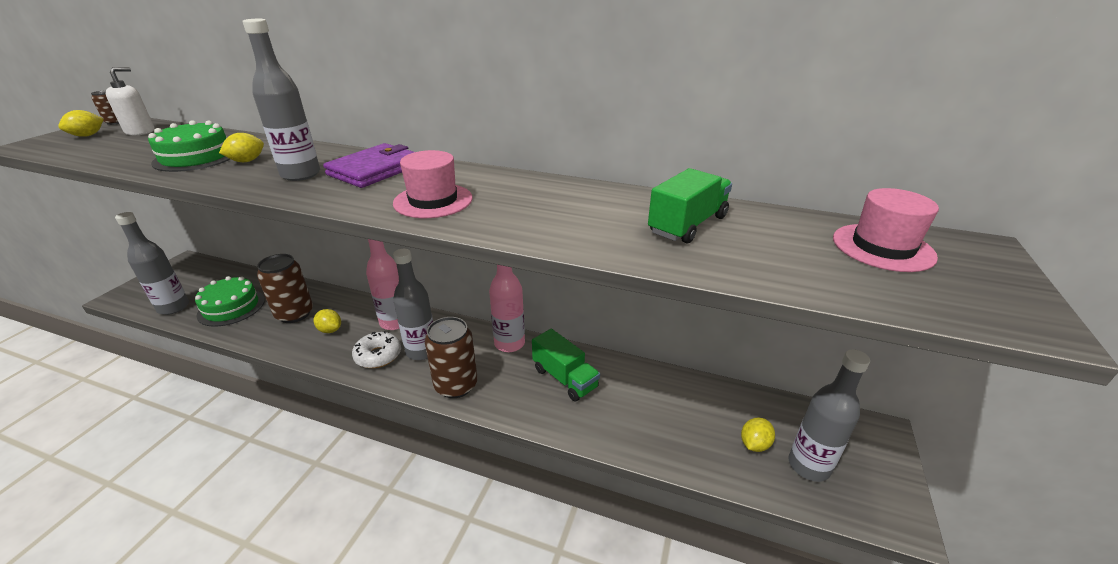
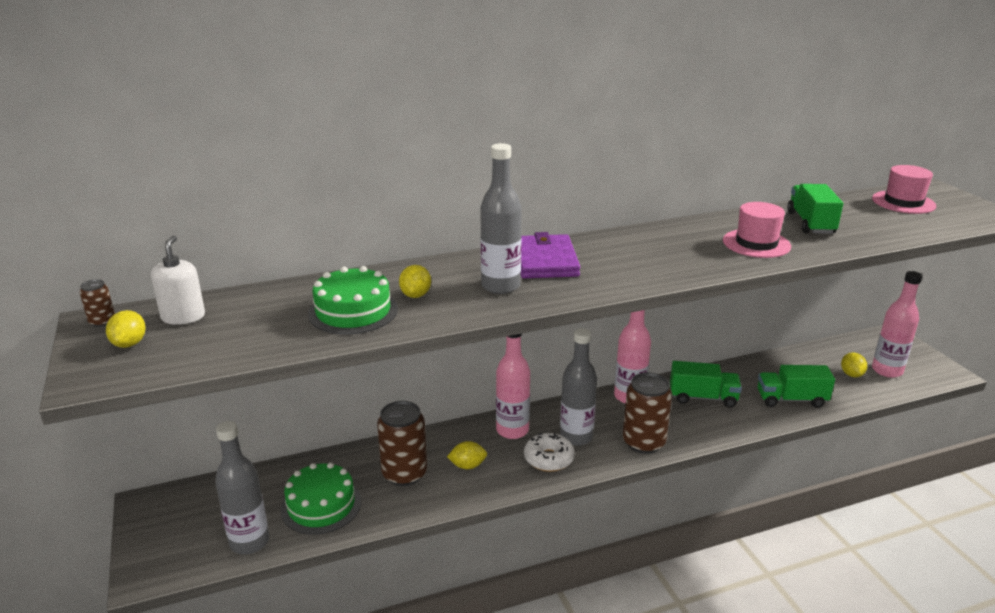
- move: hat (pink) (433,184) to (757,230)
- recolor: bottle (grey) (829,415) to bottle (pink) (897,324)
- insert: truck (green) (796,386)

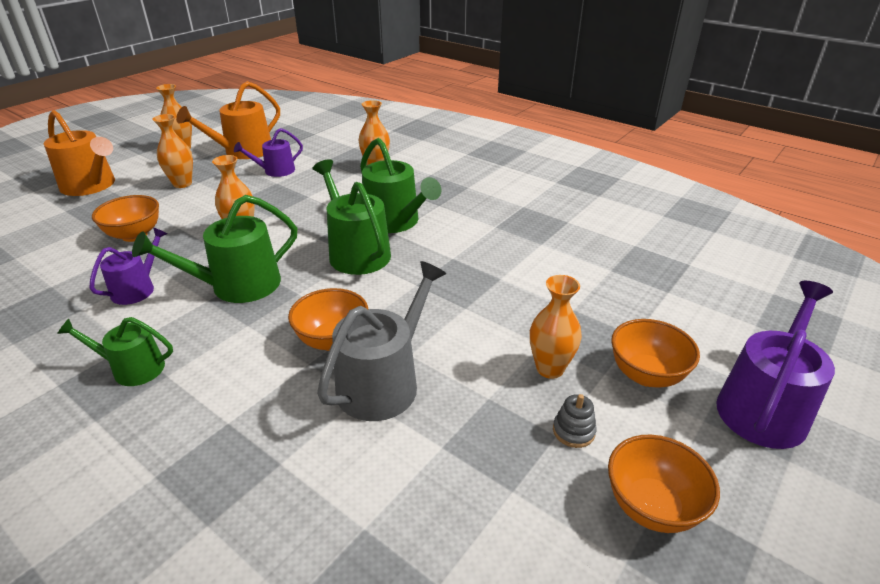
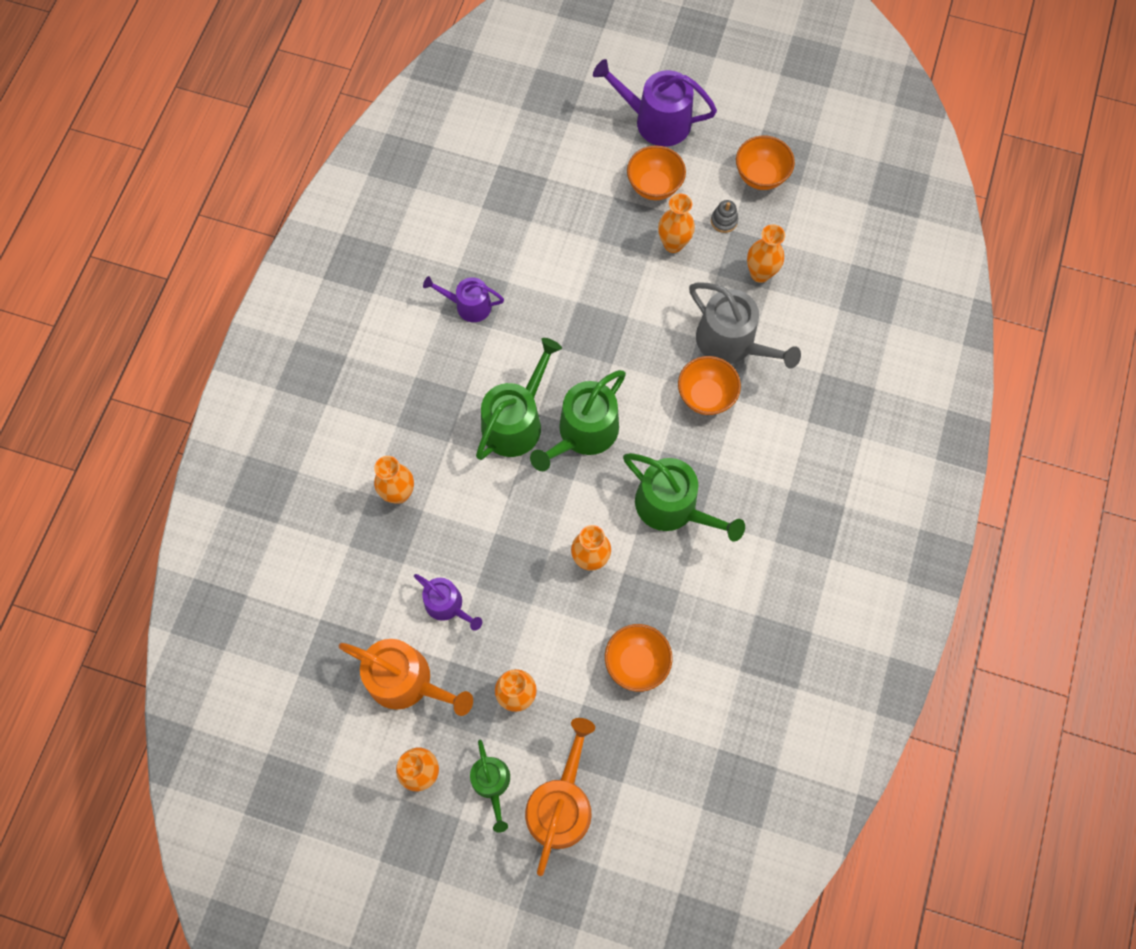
- move: watering can (purple) (128,266) to (463,299)
- rotate: watering can (grey) (381,341) = (745,326) 150 degrees counterclockwise
- move: watering can (green) (115,351) to (490,786)
- insert: vase (orange) (766,253)

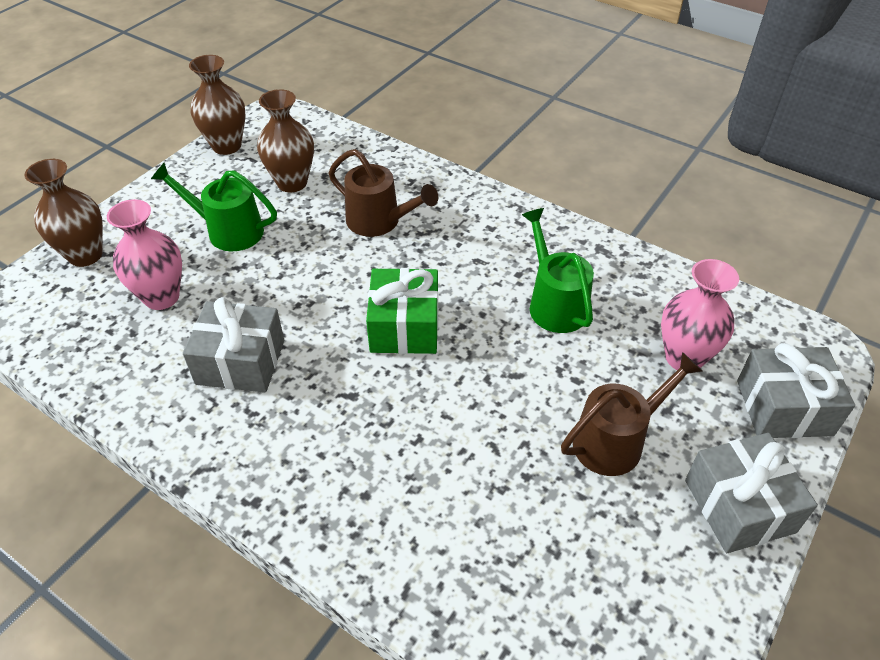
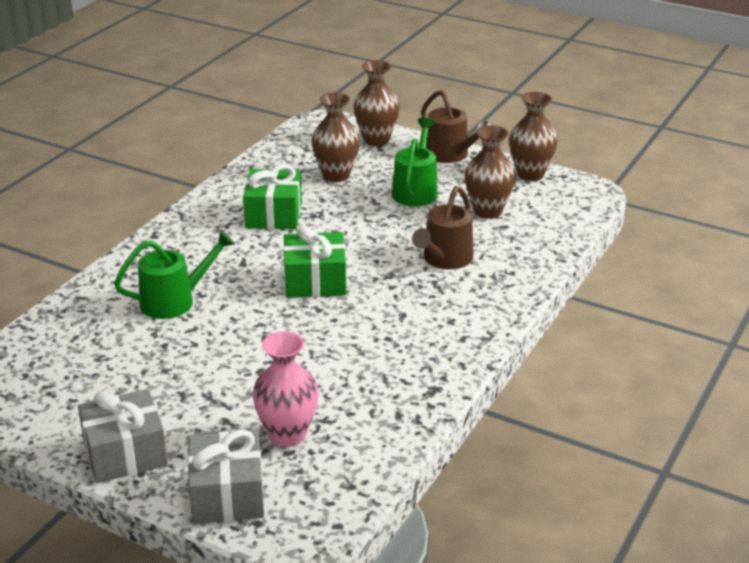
- recolor: vase (pink) (144,254) to vase (brown) (335,137)
- move: watering can (green) (558,270) to (174,274)
- recolor: gift (grey) (233,344) to gift (green) (272,196)
- move: watering can (brown) (632,414) to (456,126)

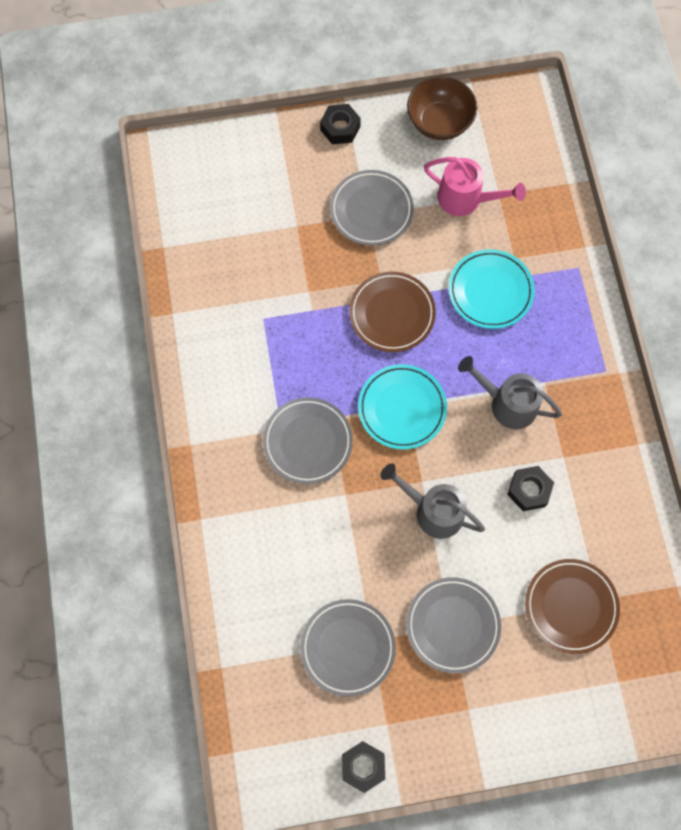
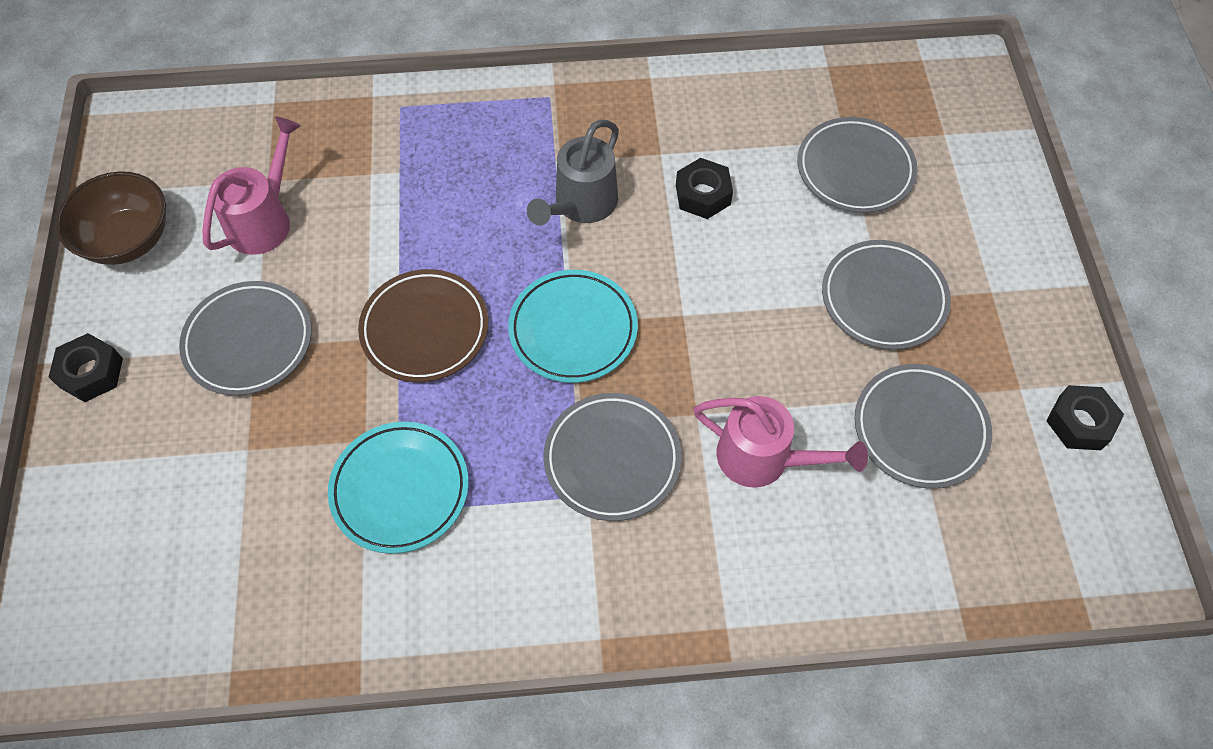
- move: plate (turquoise) (492,289) to (398,488)
- delete: watering can (grey) (432,501)
- recolor: plate (brown) (572,606) to plate (grey) (857,165)
- insert: watering can (pink) (780,442)

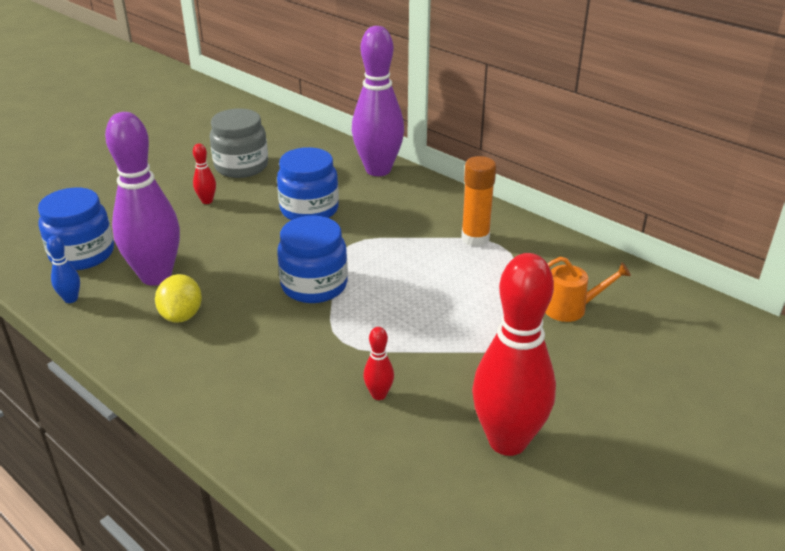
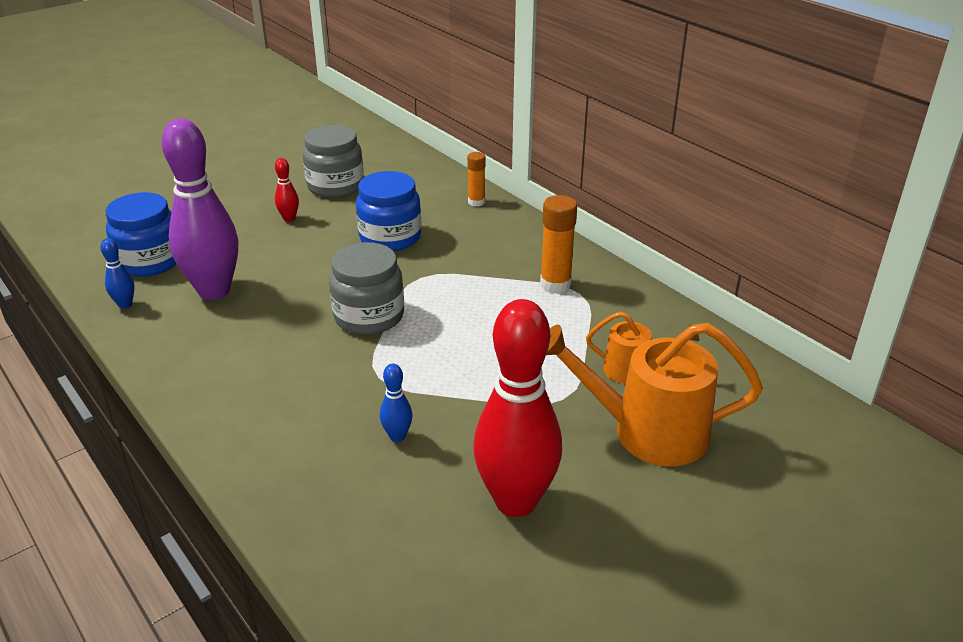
- replace: bowling pin (purple) (378,101) to glue stick (orange) (476,179)
- recolor: jar (blue) (312,259) to jar (grey) (366,288)
- delete: lemon (yellow) (178,298)
- recolor: bowling pin (red) (378,363) to bowling pin (blue) (396,402)
- insert: watering can (orange) (654,394)

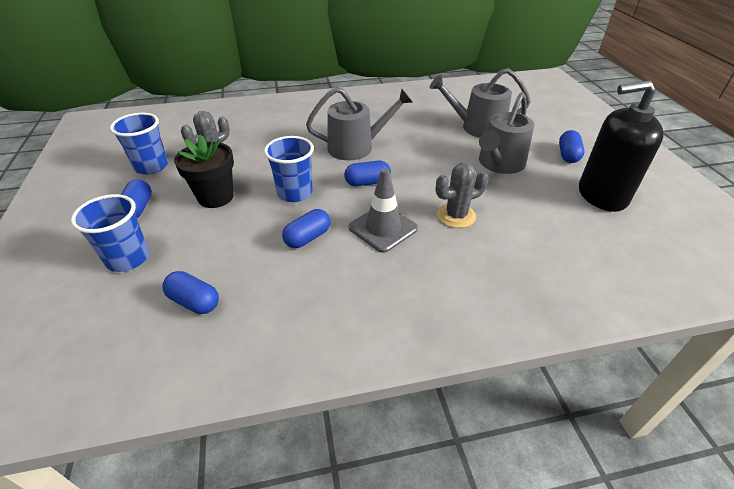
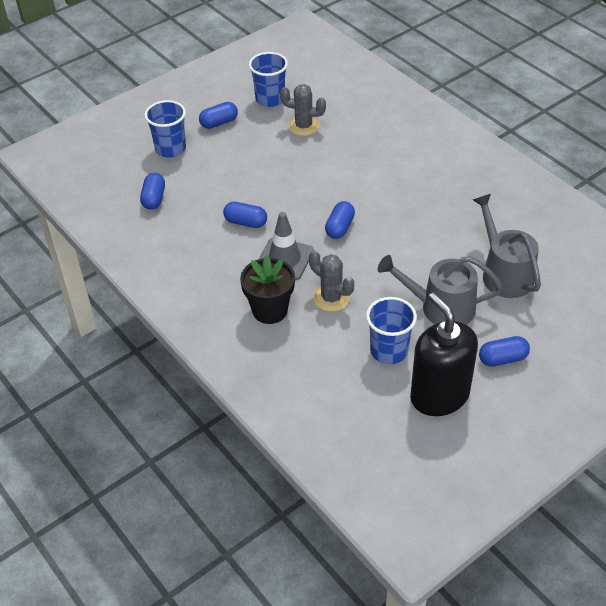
- delete: watering can (grey) (359,123)
- move: flower pot (black) (204,171) to (267,289)
- move: cup (blue) (289,169) to (391,330)
- rotate: capsule (blue) (367,173) = (340,220) 60 degrees clockwise

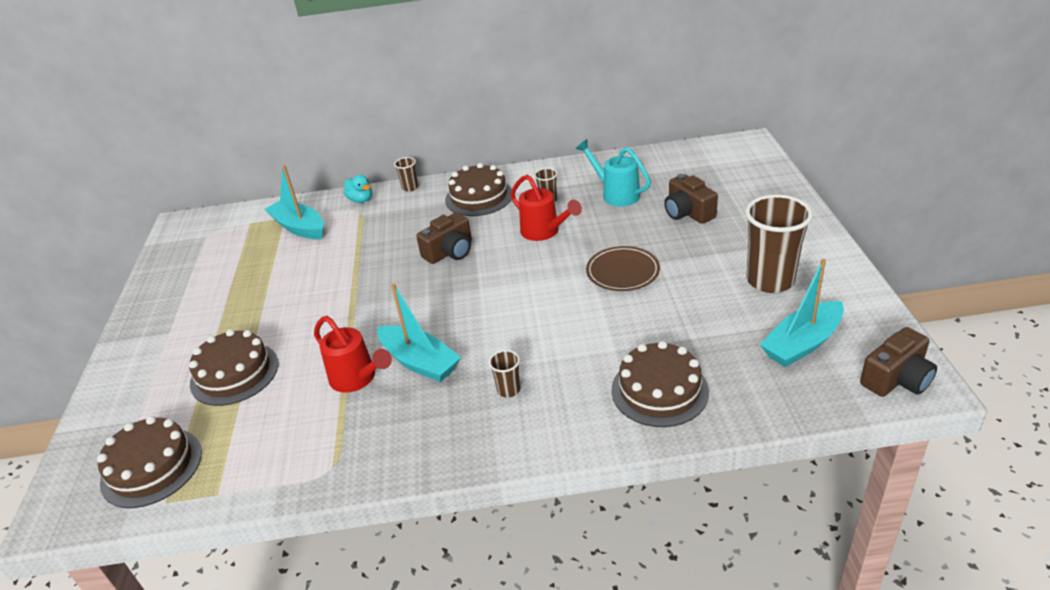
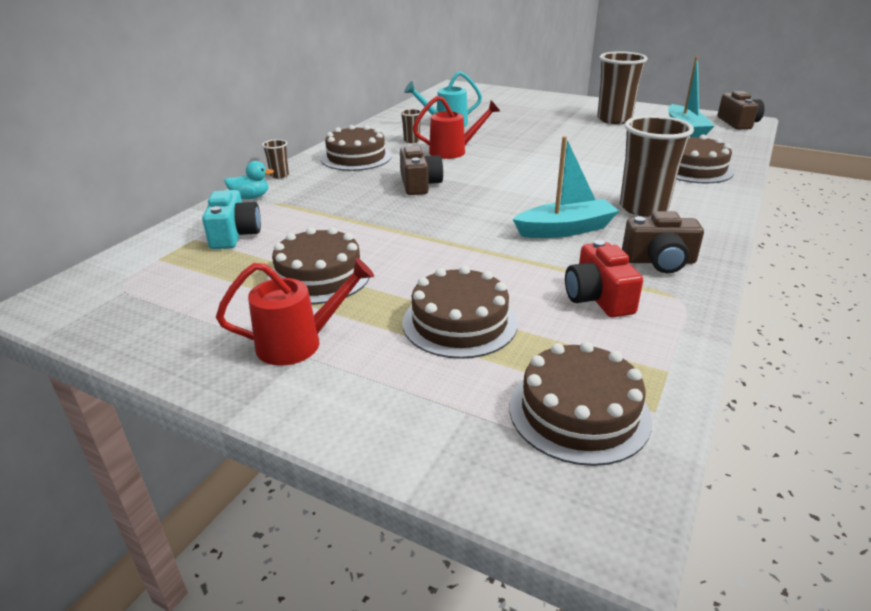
- replace: boat (turquoise) (294,202) to camera (turquoise) (231,219)
- move: camera (brown) (691,199) to (663,242)
- delete: plate (brown) (623,268)
- move: watering can (red) (353,354) to (295,311)
- resize: cup (brown) (504,374) = (657,166) x2.24
- insert: cake (brown) (318,265)
- insert: camera (red) (604,279)

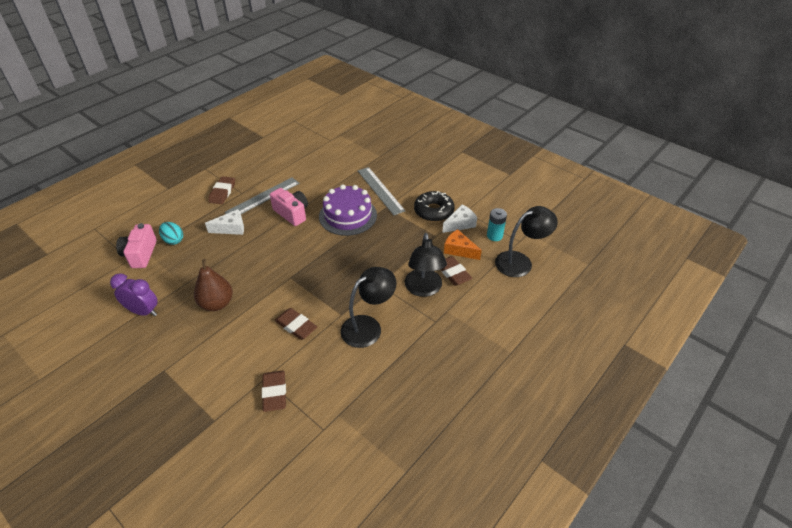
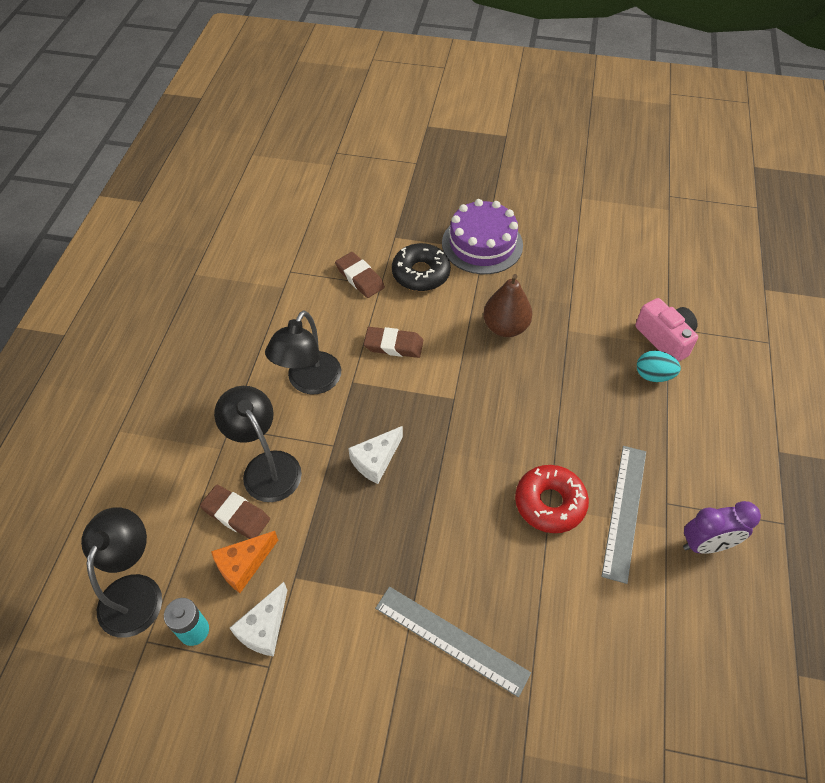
- delete: eraser (brown) (222,190)
- move: cake (purple) (348,210) to (482,236)
- replace: camera (pink) (289,207) to donut (red) (552,499)
- move: donut (black) (434,206) to (421,267)
- rotate: lamp (black) (526,241) = (121,573) 150 degrees clockwise
- move: cheese (white) (224,222) to (375,455)
- rotate: cheese (orange) (463,244) = (244,562) 135 degrees clockwise
- move: clock (purple) (134,294) to (722,527)

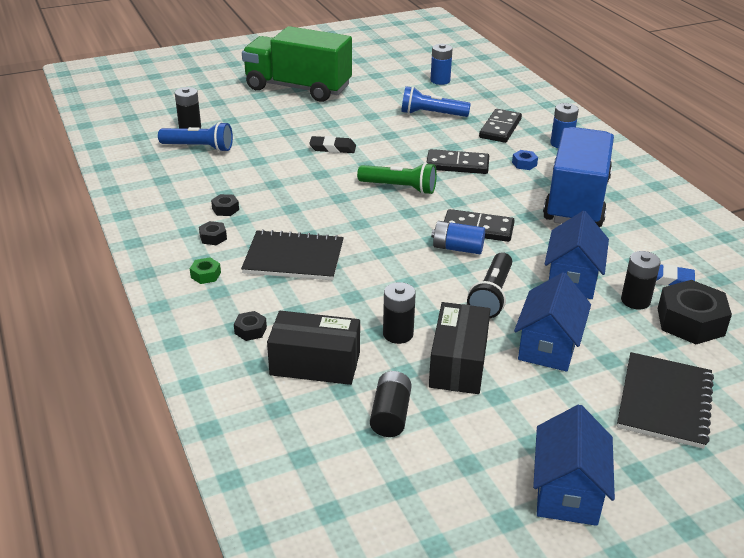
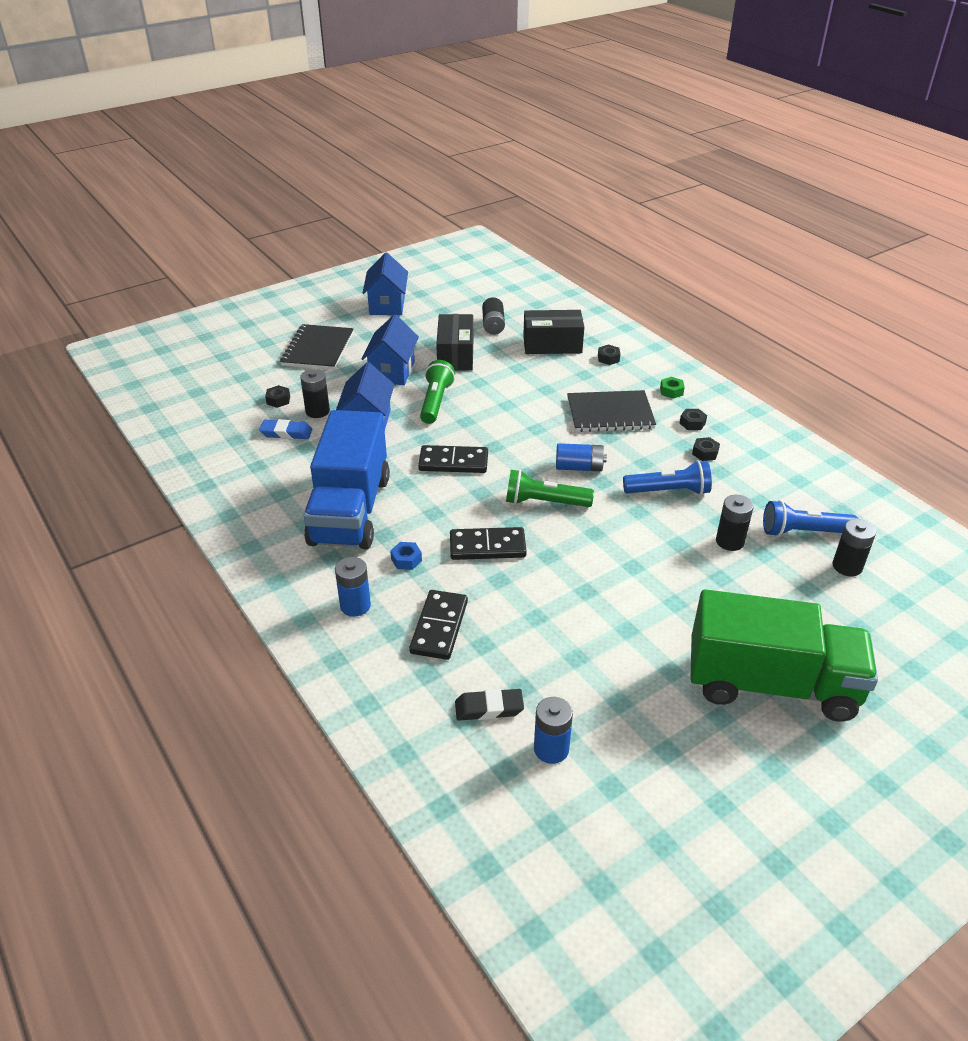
- move: flashlight (blue) (436,101) to (667,477)
- move: eraser (black) (332,144) to (489,705)
- move: battery (blue) (458,237) to (581,457)
- recolor: flashlight (black) (489,285) to flashlight (green) (437,392)
- resize: nut (black) (695,312) = (277,396) x0.46
- move: battery (black) (399,313) to (735,523)

